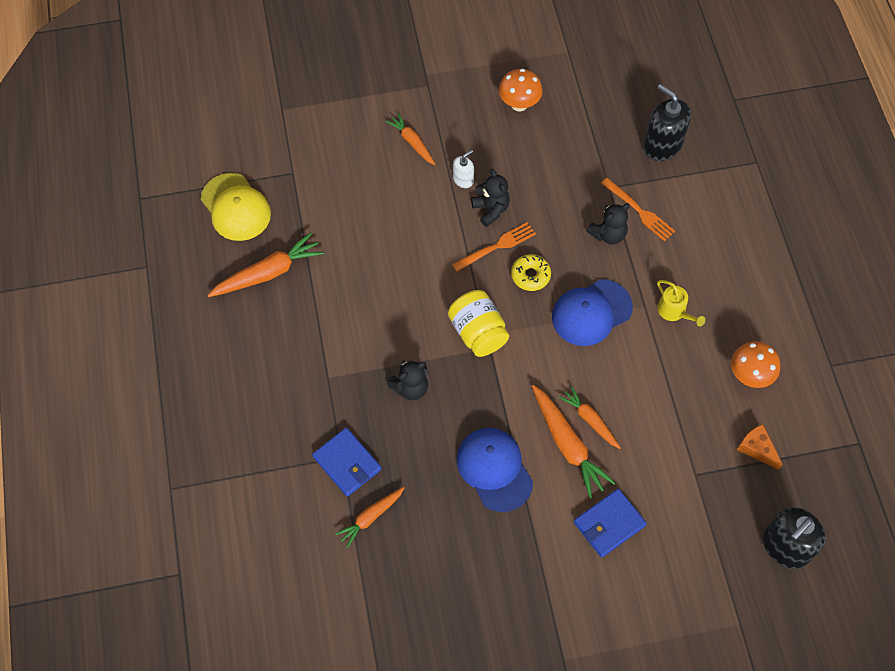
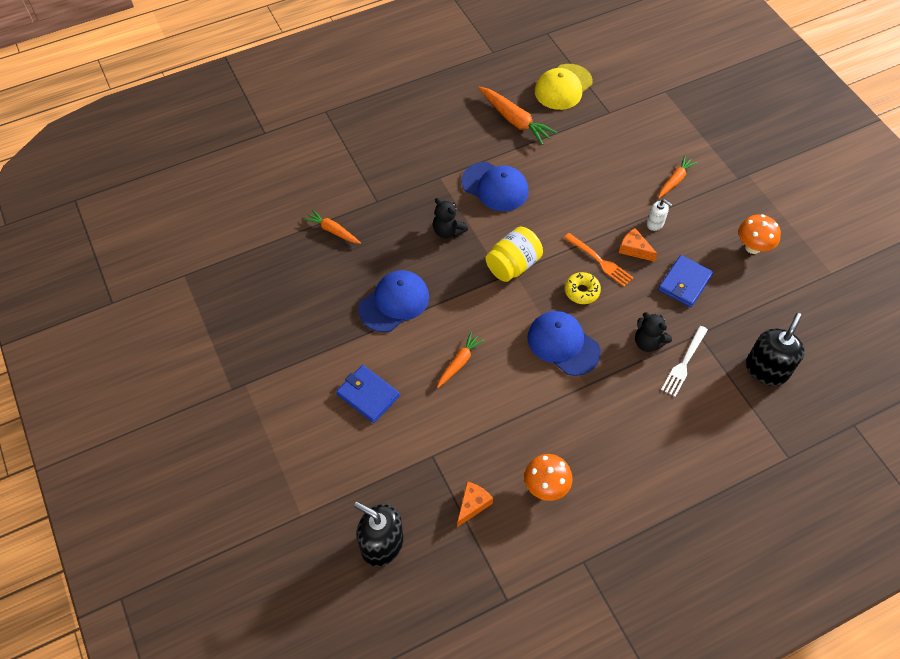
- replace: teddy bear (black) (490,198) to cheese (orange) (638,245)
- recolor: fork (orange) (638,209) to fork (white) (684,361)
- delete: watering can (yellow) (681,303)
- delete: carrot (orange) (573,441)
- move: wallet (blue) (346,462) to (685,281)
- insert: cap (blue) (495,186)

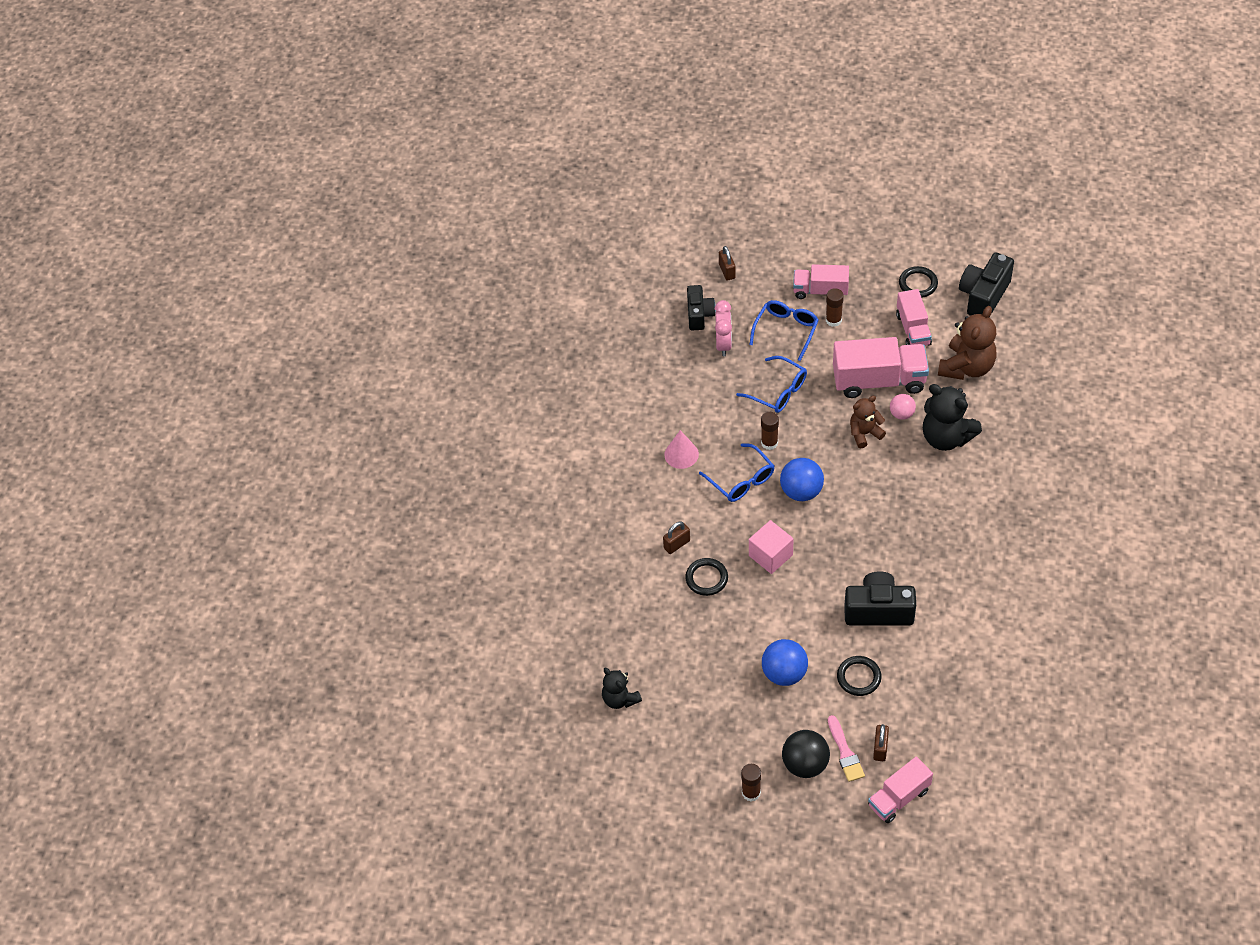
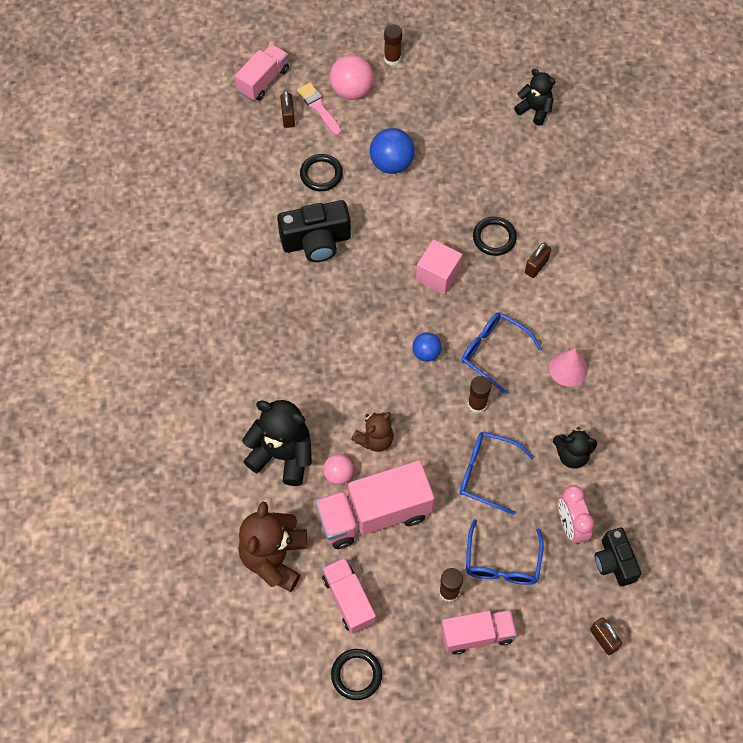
- delete: camera (black) (986,284)
- resize: ball (blue) (802,479) = (427,347) x0.61
- recolor: ball (black) (806,754) to ball (pink) (351,77)
- insert: teddy bear (black) (575,448)

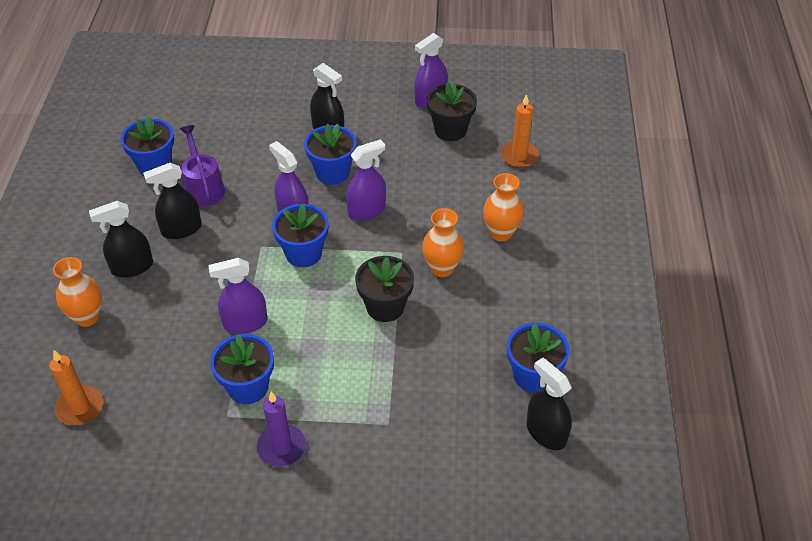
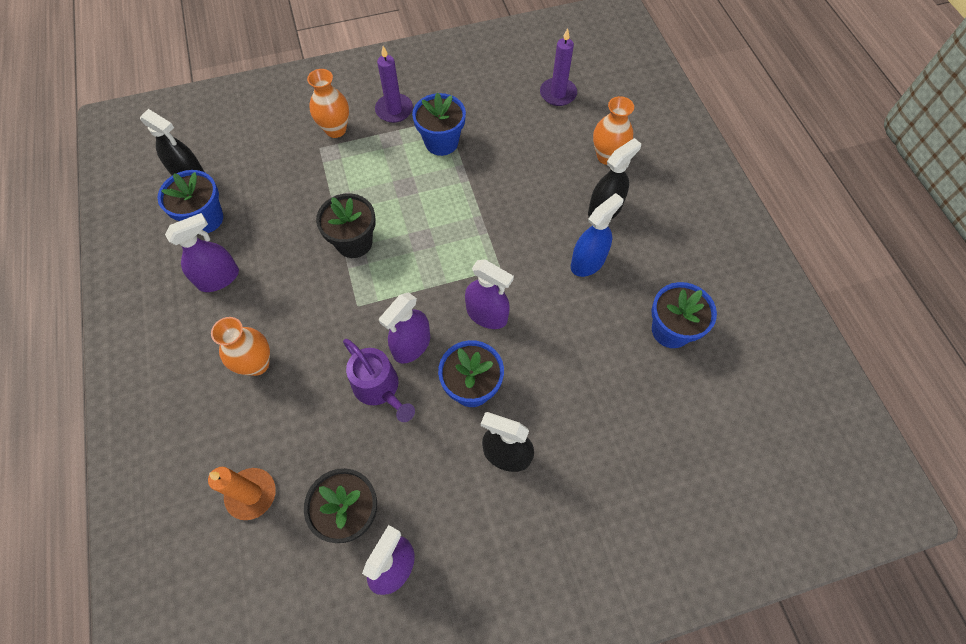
- move: watering can (purple) (202,166) to (379,380)
- recolor: spray bottle (black) (172,201) to spray bottle (blue) (597,235)
- delete: flower pot (blue) (300,235)
- move: vase (orange) (443,242) to (328,103)
- move: spray bottle (purple) (237,296) to (202,252)
- recolor: candle (orange) (76,388) to candle (purple) (558,67)

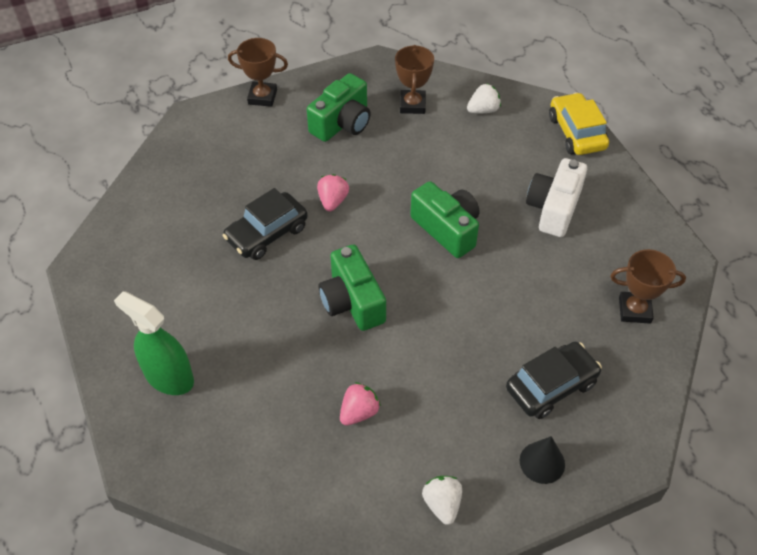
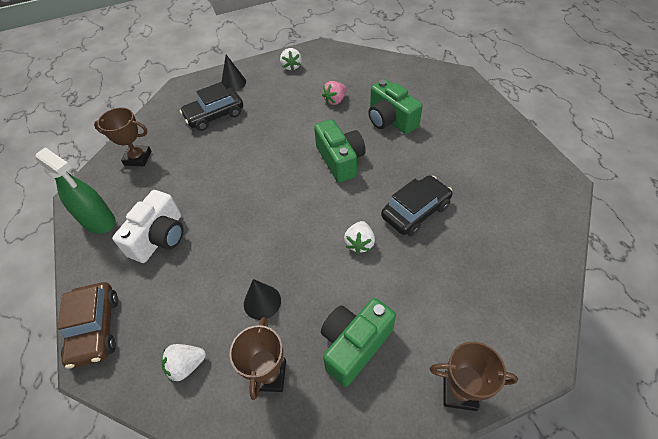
- recolor: car (yellow) (579,123) to car (brown) (87,325)
- recolor: strawberry (pink) (333,193) to strawberry (white) (359,237)
- move: camera (green) (445,219) to (395,106)
- move: spray bottle (green) (154,343) to (76,190)
- insert: cone (black) (262,299)

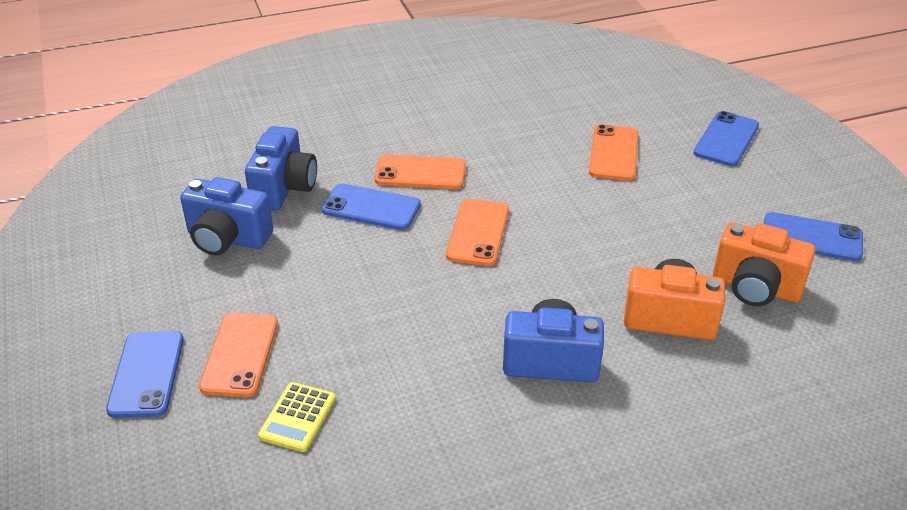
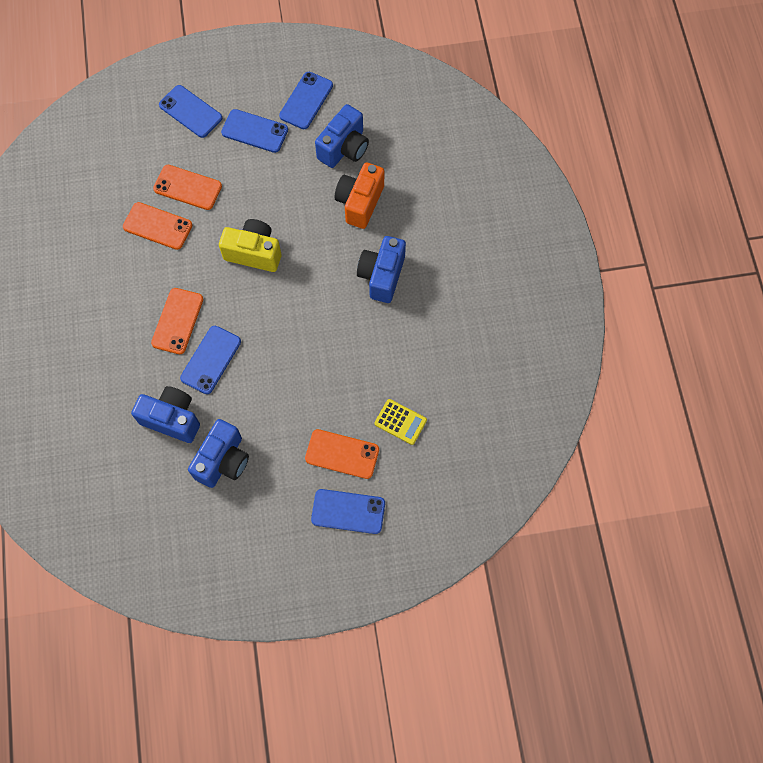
- move: phone (orange) (477,232) to (157,226)
- recolor: camera (orange) (764,264) to camera (blue) (342,136)
- insert: phone (blue) (254,131)
- insert: camera (yellow) (250,245)

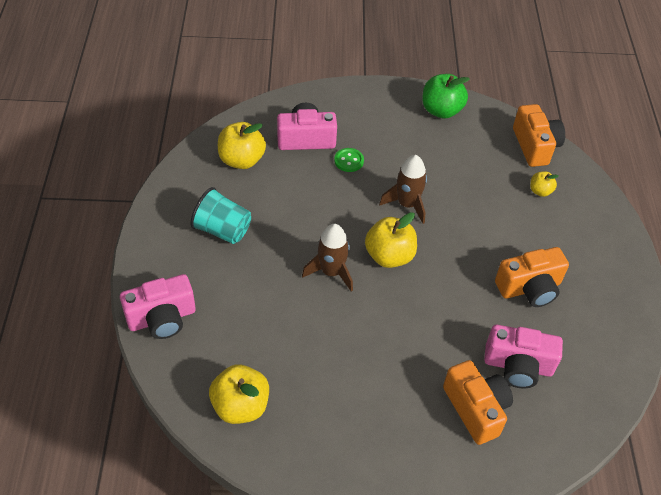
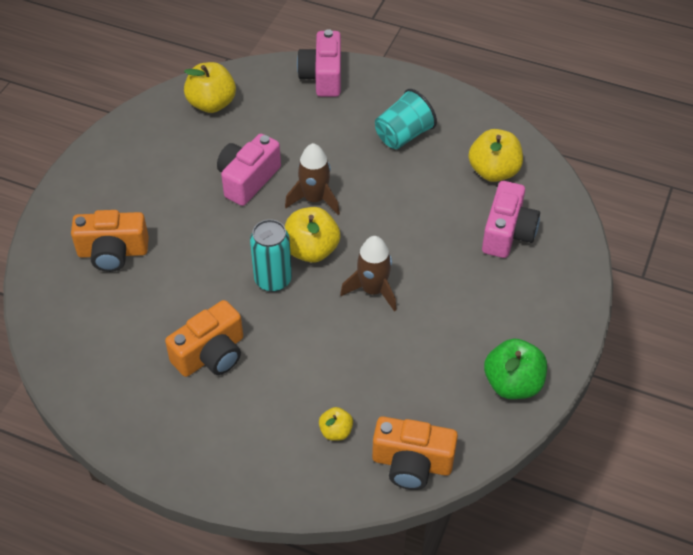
- delete: button (green) (349,160)
- rotate: camera (orange) (532,277) = (204,338) 135 degrees counterclockwise
- move: camera (pink) (523,356) to (249,170)
- insert: can (turquoise) (271,255)

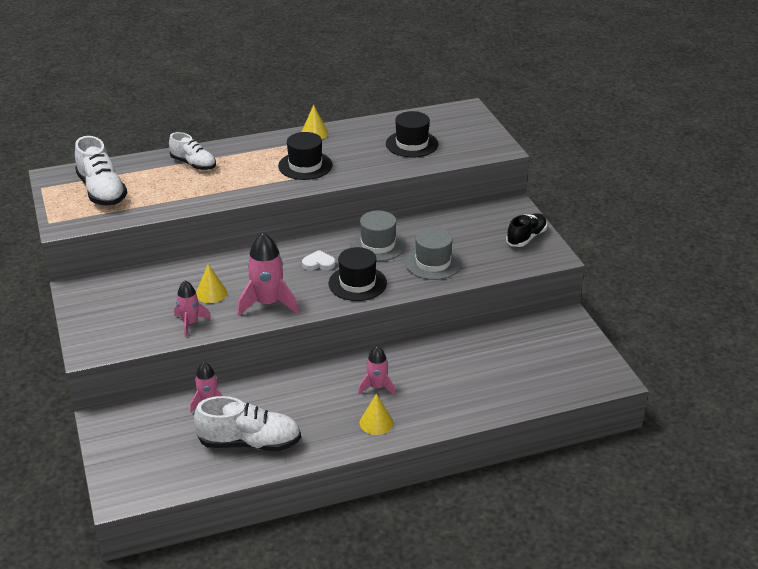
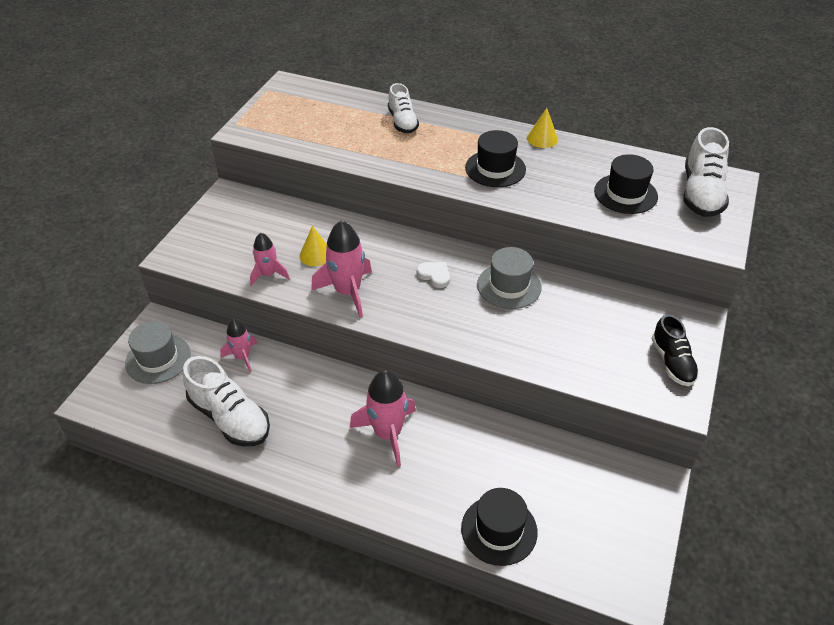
- move: shoe (white) (101,171) to (706,172)
- rotate: shoe (black) (526,230) = (675,350) 90 degrees clockwise
- move: hat (grey) (433,254) to (158,352)
- move: hat (black) (358,274) to (499,527)
- resize: rocket (pink) (377,371) = (383,418) x1.65
- delete: cone (yellow) (376,414)

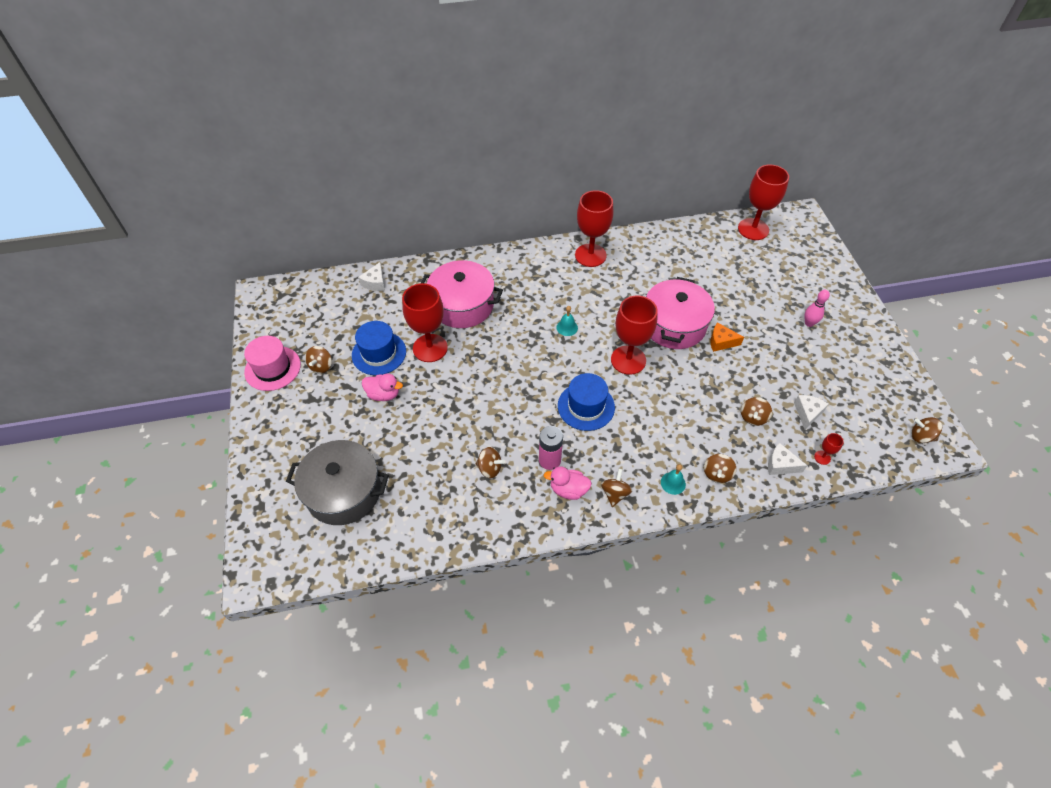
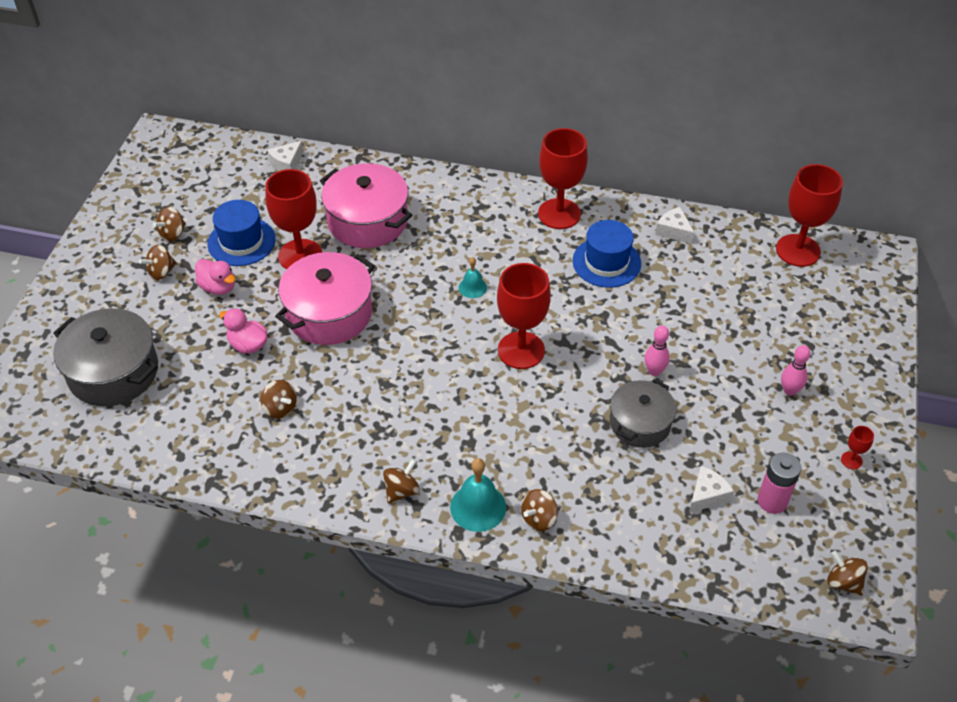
- move: pot (pink) (680,313) to (325,298)
- replace: cheese (orange) (727,337) to bowling pin (pink) (657,351)
- delete: hat (pink) (272,363)
- move: hat (blue) (586,402) to (607,254)
- move: spinning top (brown) (756,411) to (158,262)
- move: battery (pink) (551,448) to (779,483)
- move: goblet (red) (829,449) to (857,447)
- move: cheese (white) (788,459) to (675,225)
- resize: bell (turquoise) (673,479) = (478,495) x1.70
- move: duck (pink) (568,483) to (243,331)
- insert: pot (grey) (643,413)

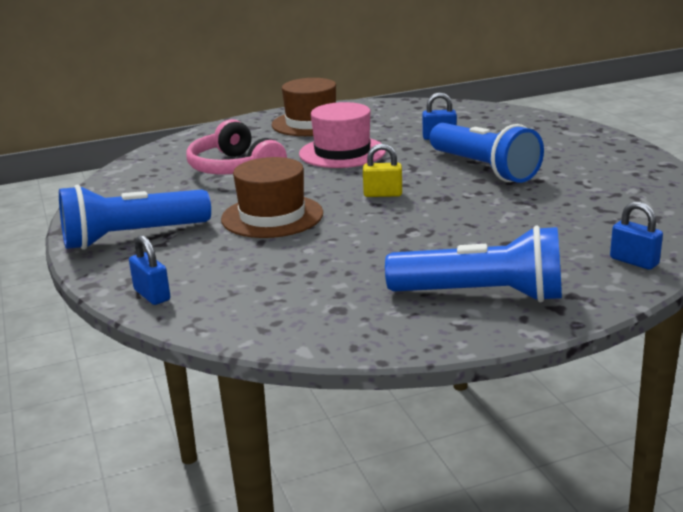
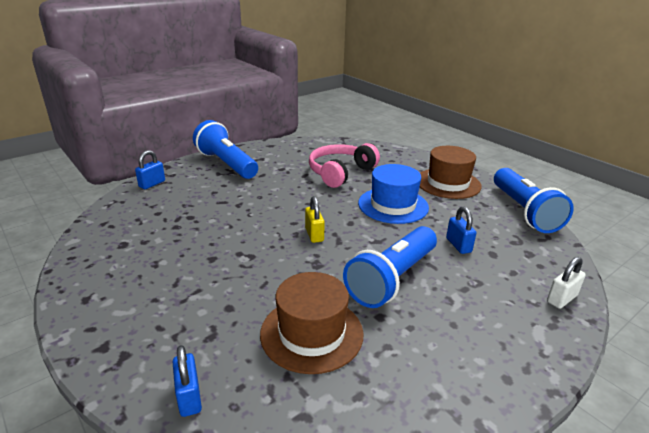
- recolor: hat (pink) (342,135) to hat (blue) (393,194)
- move: hat (brown) (272,197) to (312,323)
- rotate: padlock (blue) (636,236) = (187,381) 45 degrees counterclockwise
- move: flashlight (blue) (473,263) to (534,200)
- insert: padlock (white) (566,283)

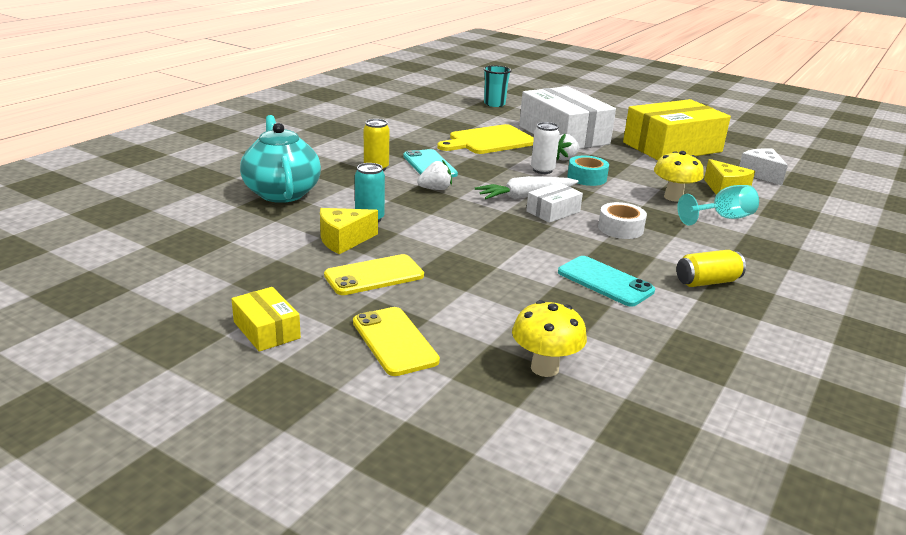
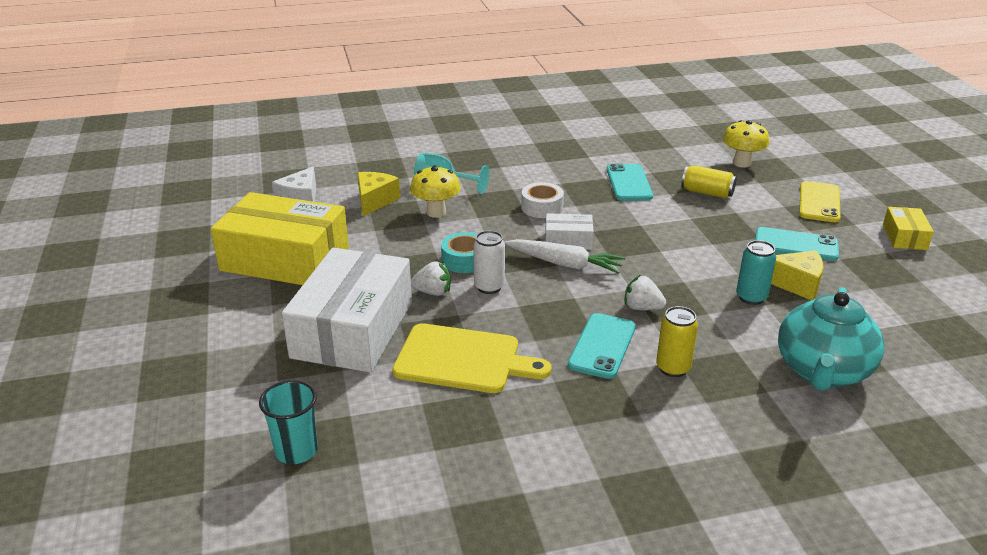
- move: can (yellow) (711,268) to (709,181)
- recolor: phone (yellow) (374,274) to phone (turquoise) (797,244)

